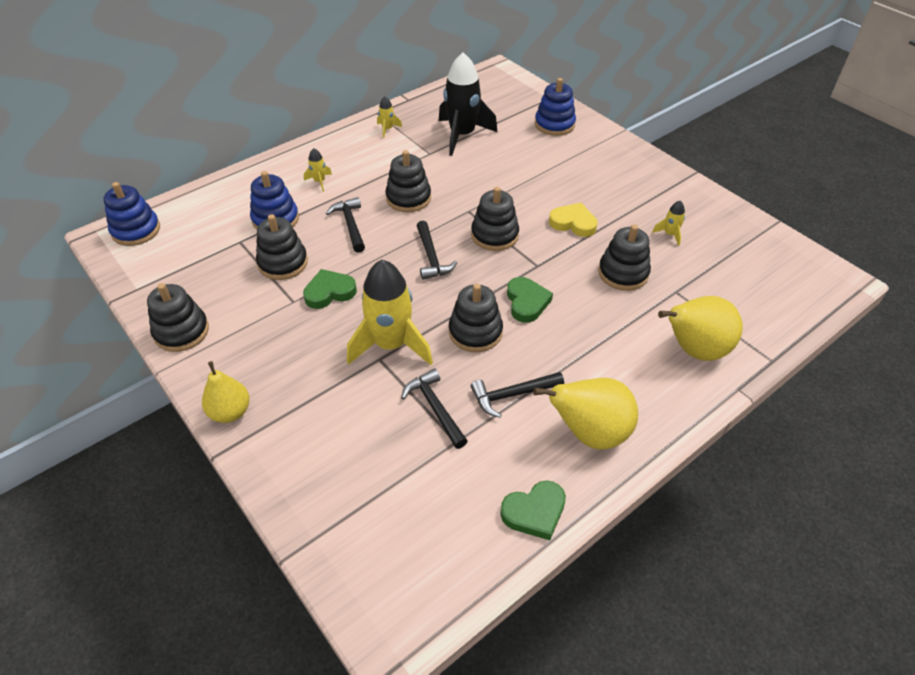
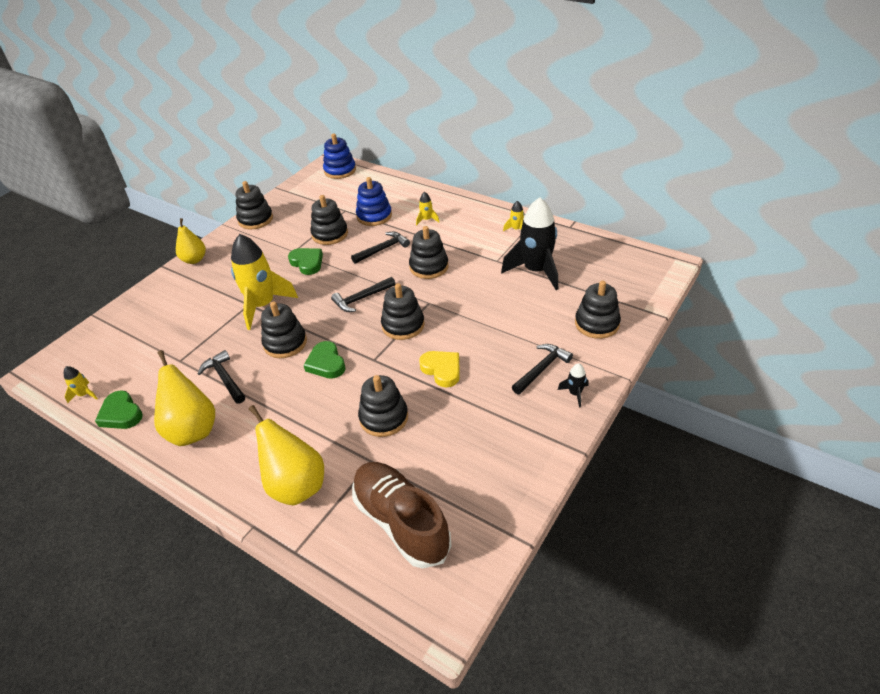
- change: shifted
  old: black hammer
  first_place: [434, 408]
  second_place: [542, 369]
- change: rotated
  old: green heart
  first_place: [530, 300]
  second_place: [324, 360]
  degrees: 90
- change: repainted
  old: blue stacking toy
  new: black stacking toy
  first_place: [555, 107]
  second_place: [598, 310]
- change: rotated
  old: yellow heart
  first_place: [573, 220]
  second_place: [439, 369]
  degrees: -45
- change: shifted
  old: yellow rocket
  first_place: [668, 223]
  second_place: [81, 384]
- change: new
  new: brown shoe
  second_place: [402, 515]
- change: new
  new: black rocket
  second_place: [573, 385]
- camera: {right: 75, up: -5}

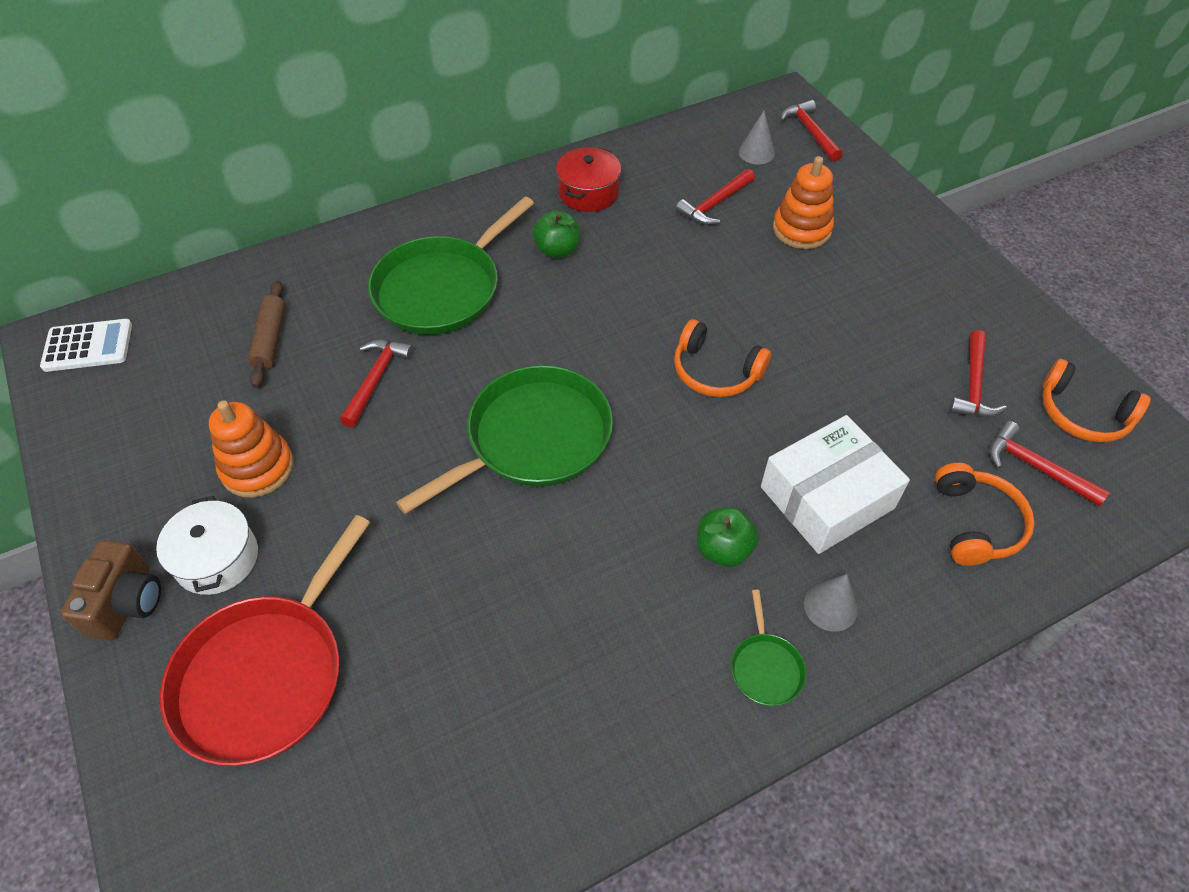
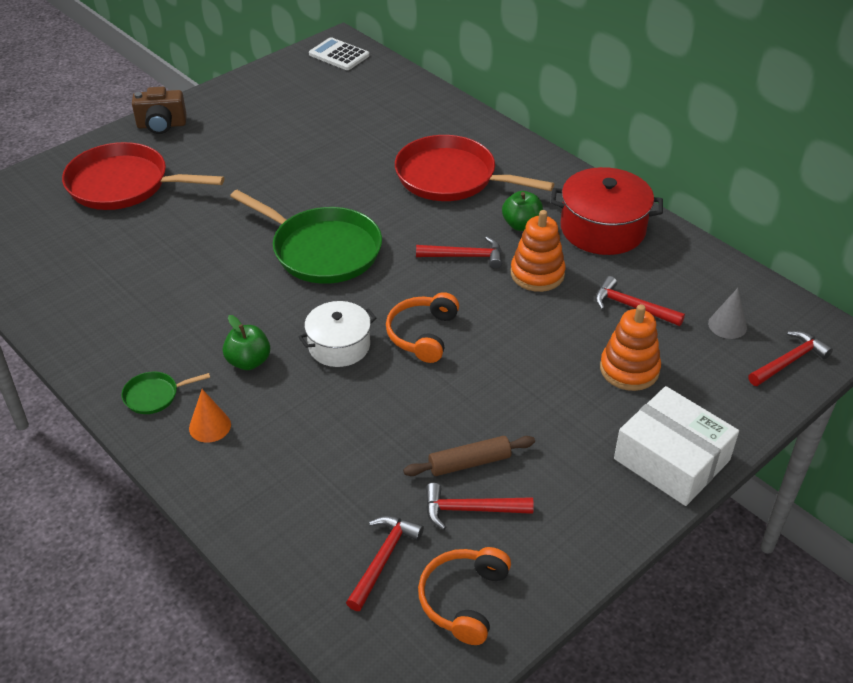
- change: rotated
  old: white calculator
  first_place: [86, 345]
  second_place: [339, 53]
  degrees: 150
- change: shifted
  old: white pot
  first_place: [207, 545]
  second_place: [338, 334]
- change: shifted
  old: orange stacking toy
  first_place: [251, 449]
  second_place: [538, 251]
- change: shifted
  old: brown rolling pin
  first_place: [266, 334]
  second_place: [469, 456]
- change: shifted
  old: red hammer
  first_place: [377, 384]
  second_place: [459, 253]
- change: repainted
  old: green pan
  new: red pan
  first_place: [451, 265]
  second_place: [474, 168]
- change: scaled
  old: red pot
  first_place: [588, 179]
  second_place: [607, 211]
  factor: 1.54
- change: shifted
  old: white box
  first_place: [835, 484]
  second_place: [676, 446]
- change: repainted
  old: grey cone
  new: orange cone
  first_place: [831, 603]
  second_place: [210, 416]
- change: gone
  old: orange headphones
  first_place: [985, 514]
- camera: {right: 75, up: -10}

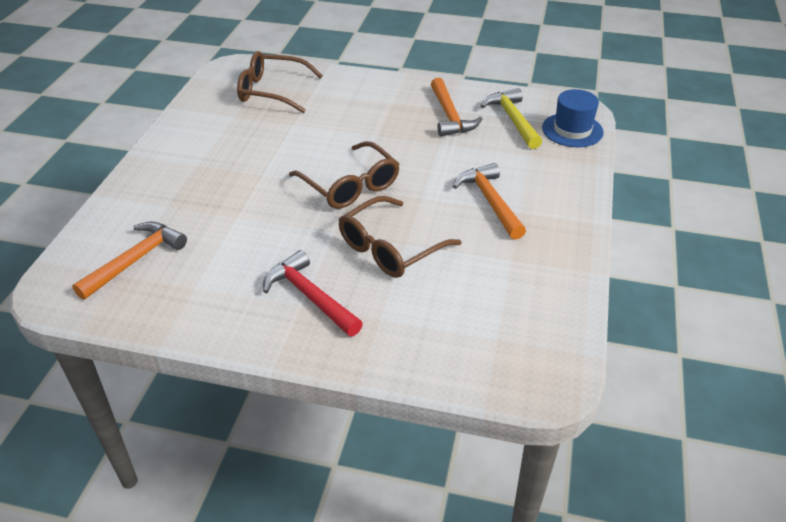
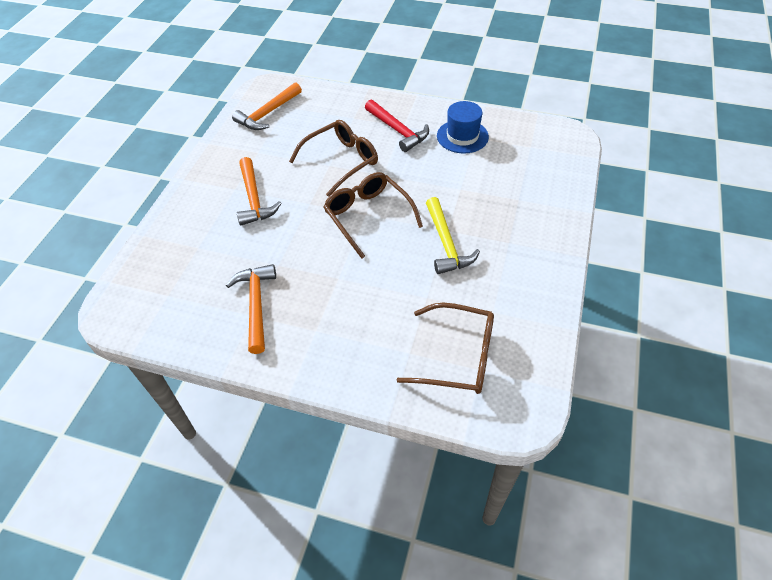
- change: shifted
  old: orange hammer
  first_place: [129, 261]
  second_place: [267, 106]
- change: shifted
  old: yellow hammer
  first_place: [511, 118]
  second_place: [453, 235]
- change: shifted
  old: blue hat
  first_place: [573, 118]
  second_place: [463, 127]
- camera: {right: -175, up: 10}

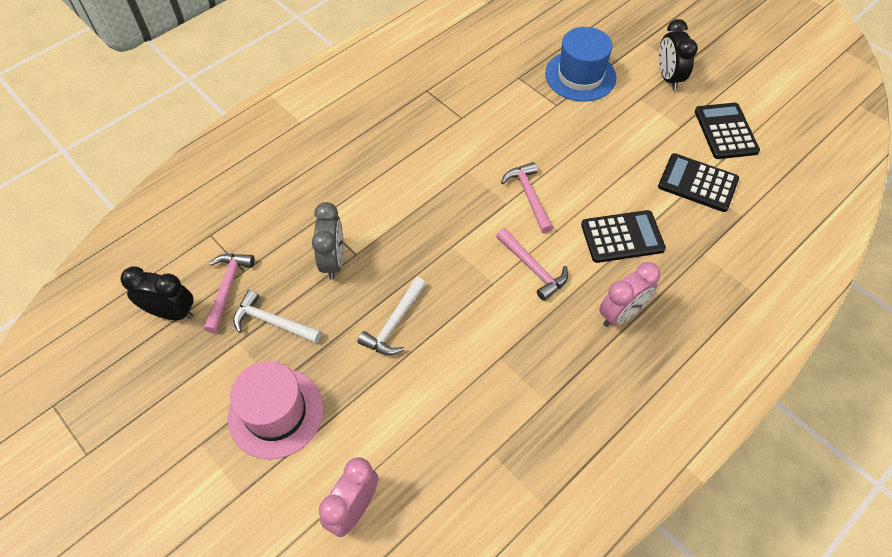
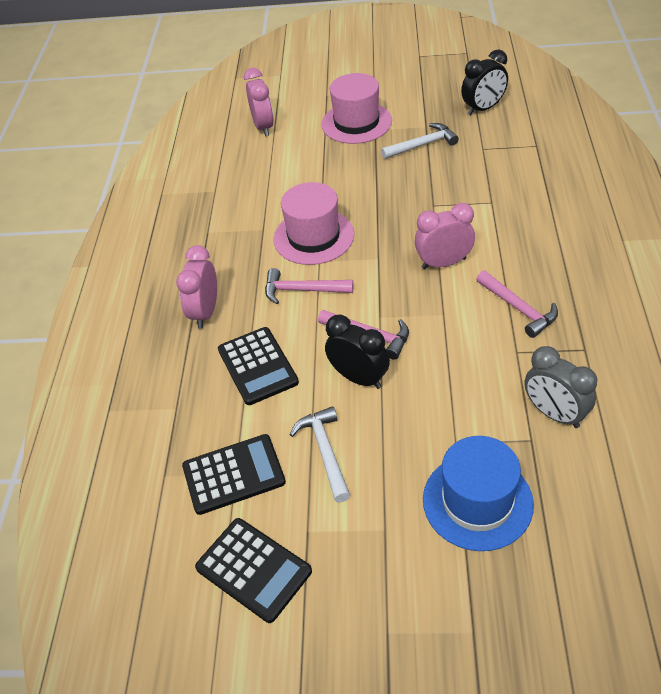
- change: shifted
  old: pink hammer
  first_place: [229, 293]
  second_place: [517, 304]
- change: shifted
  old: grey clock
  first_place: [327, 240]
  second_place: [560, 387]
- change: shifted
  old: white hammer
  first_place: [391, 316]
  second_place: [320, 454]
- change: rotated
  old: black calculator
  first_place: [623, 236]
  second_place: [258, 366]
  degrees: -60
- change: shifted
  old: black clock
  first_place: [678, 54]
  second_place: [357, 352]
- change: new
  new: pink hat
  second_place: [313, 223]
- change: new
  new: pink clock
  second_place: [445, 236]
- camera: {right: 140, up: -10}

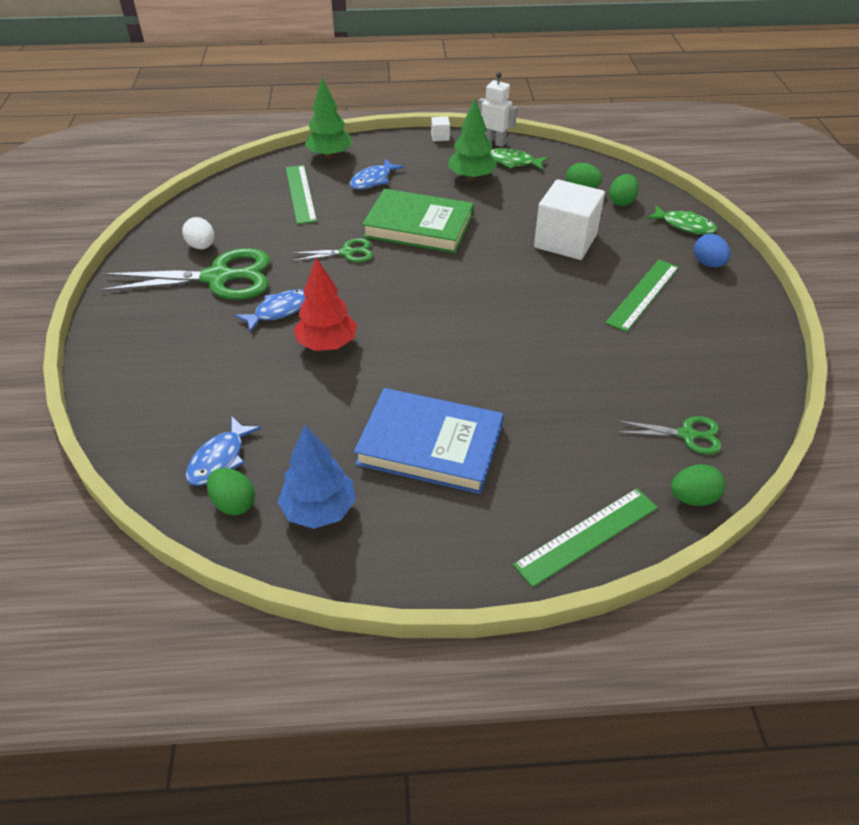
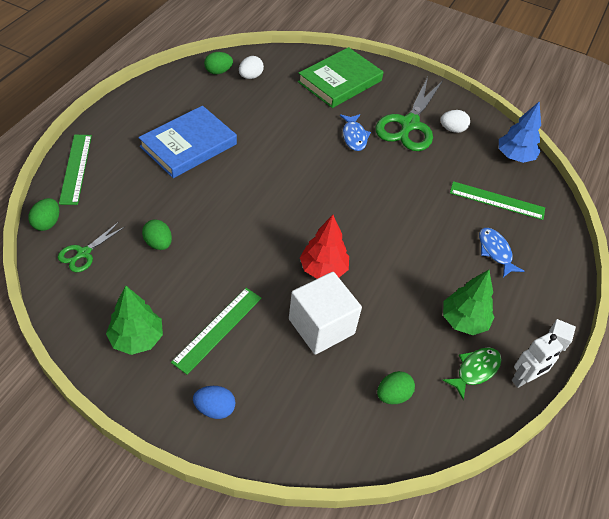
- change: swapped
  old: blue fish
  new: white egg
  first_place: [223, 451]
  second_place: [251, 67]
- change: shifted
  old: blue tree
  first_place: [317, 477]
  second_place: [520, 132]
- change: gone
  old: green scissors
  first_place: [332, 250]
- change: shifted
  old: red tree
  first_place: [325, 304]
  second_place: [324, 247]
- change: shifted
  old: green tree
  first_place: [328, 118]
  second_place: [134, 320]
- change: shifted
  old: green book
  first_place: [418, 221]
  second_place: [341, 77]
- change: rotated
  old: green ruler
  first_place: [642, 296]
  second_place: [216, 331]
  degrees: 60
- change: shifted
  old: green egg
  first_place: [624, 190]
  second_place: [157, 234]
- change: gone
  old: green fish
  first_place: [681, 219]
- camera: {right: 115, up: 5}

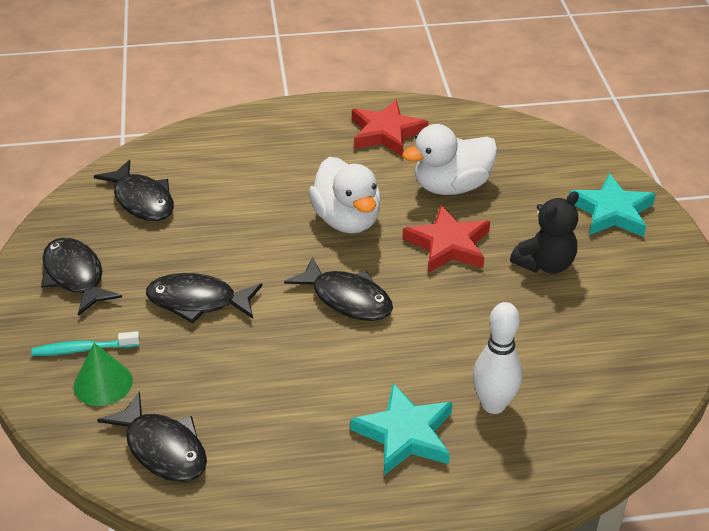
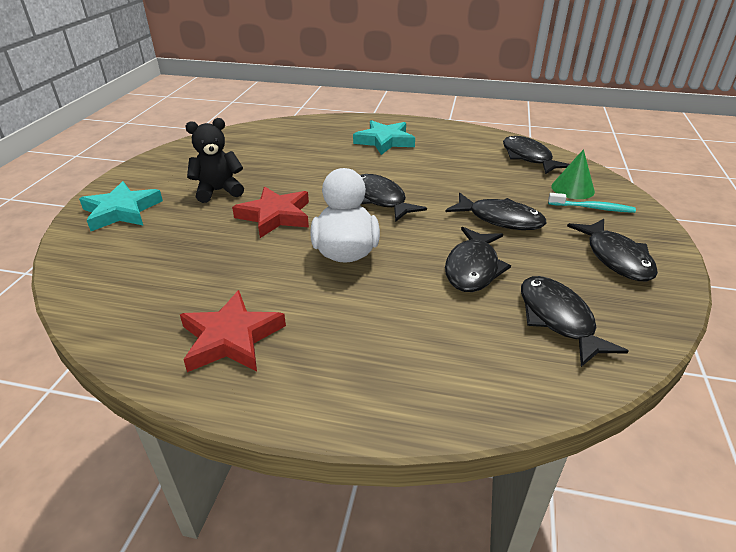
- change: gone
  old: white duck
  first_place: [450, 159]
- change: gone
  old: white bowling pin
  first_place: [497, 358]
- change: new
  new: black fish
  second_place: [478, 259]
- camera: {right: -160, up: -5}

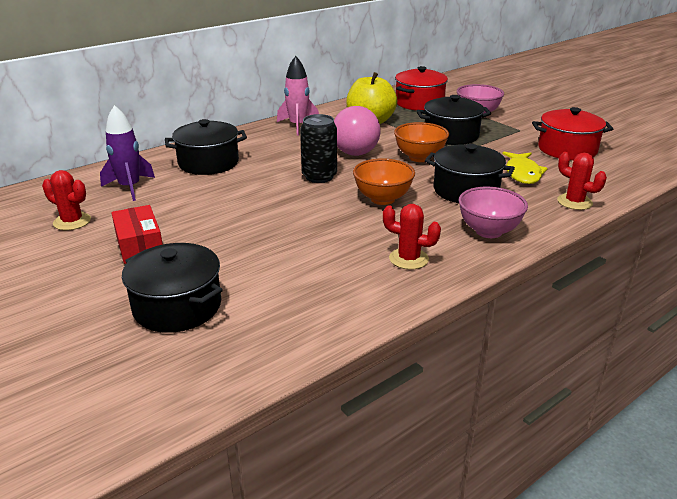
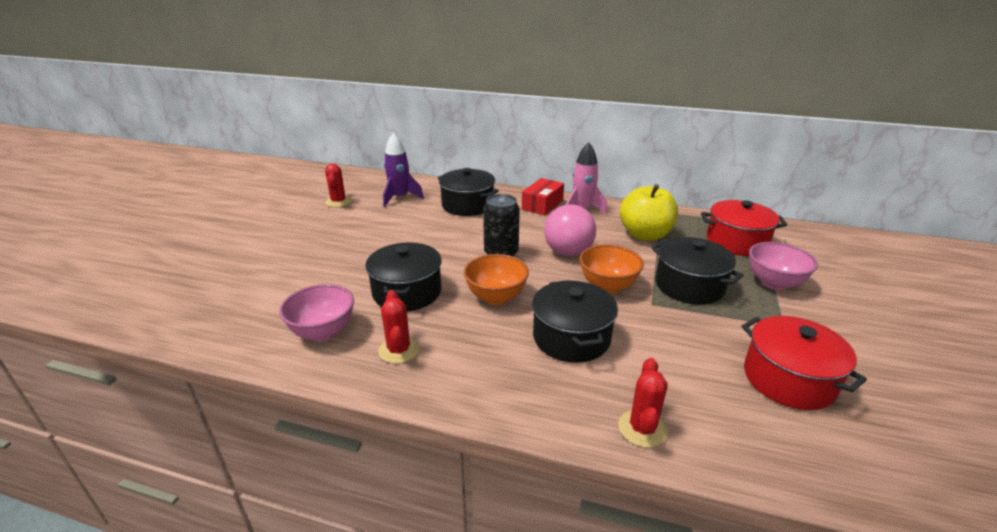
- change: shifted
  old: red box
  first_place: [137, 234]
  second_place: [543, 196]
- change: shifted
  old: black pot
  first_place: [172, 288]
  second_place: [403, 276]
- change: shifted
  old: pink bowl
  first_place: [493, 212]
  second_place: [316, 313]
- change: gone
  old: yellow fish
  first_place: [525, 168]
- camera: {right: 55, up: 0}

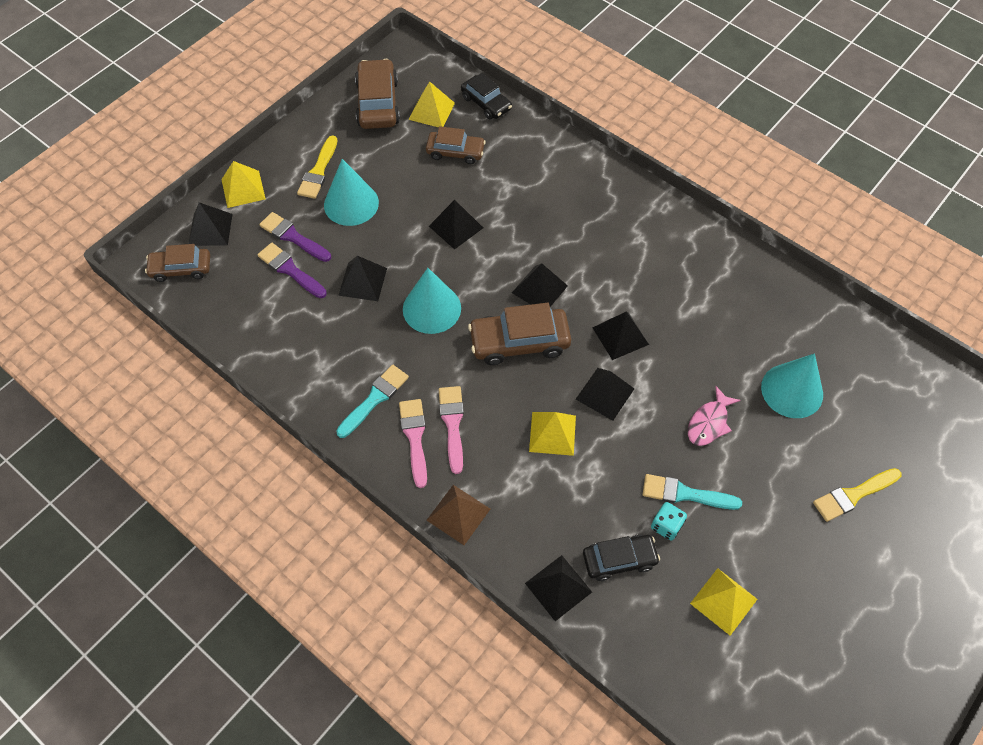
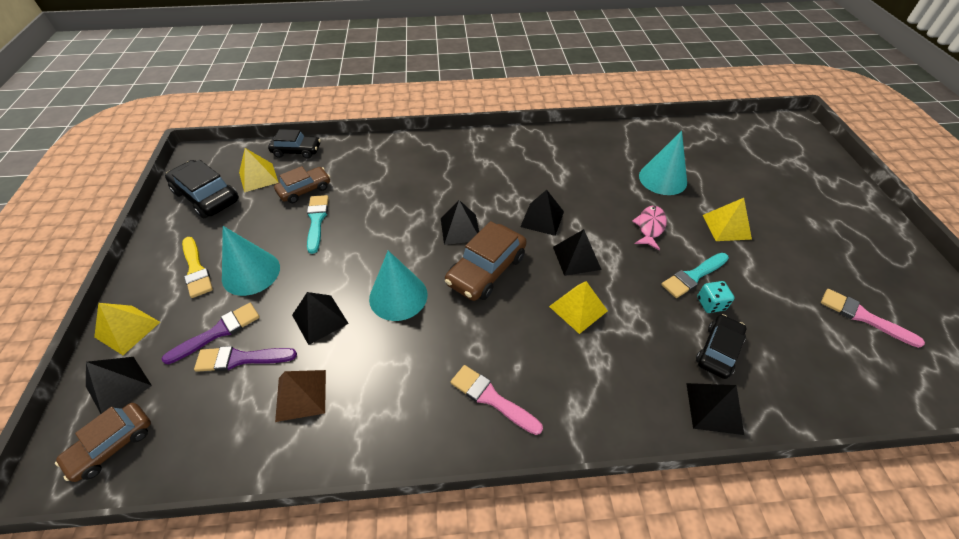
- change: rotated
  old: purple brush
  first_place: [295, 237]
  second_place: [211, 333]
  degrees: 150
- change: shifted
  old: turquoise brush
  first_place: [372, 401]
  second_place: [318, 224]
- change: repainted
  old: brown car
  new: black car
  first_place: [377, 94]
  second_place: [202, 189]
- change: shifted
  old: brown pyramid
  first_place: [458, 515]
  second_place: [300, 396]
- change: gone
  old: black pyramid
  first_place: [456, 224]
- change: shifted
  old: pink brush
  first_place: [451, 430]
  second_place: [873, 318]
- change: rotated
  old: pink fish
  first_place: [714, 416]
  second_place: [649, 228]
  degrees: -150
- change: shifted
  old: yellow pyramid
  first_place: [724, 602]
  second_place: [727, 219]
- change: gone
  old: yellow brush
  first_place: [857, 495]
- camera: {right: -45, up: -10}

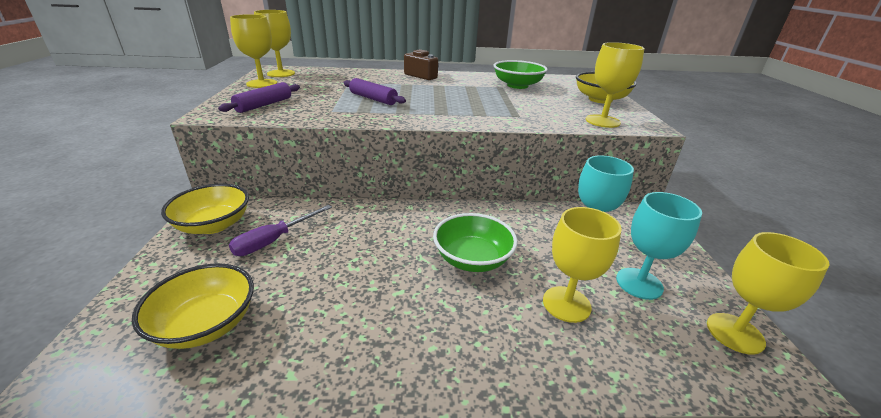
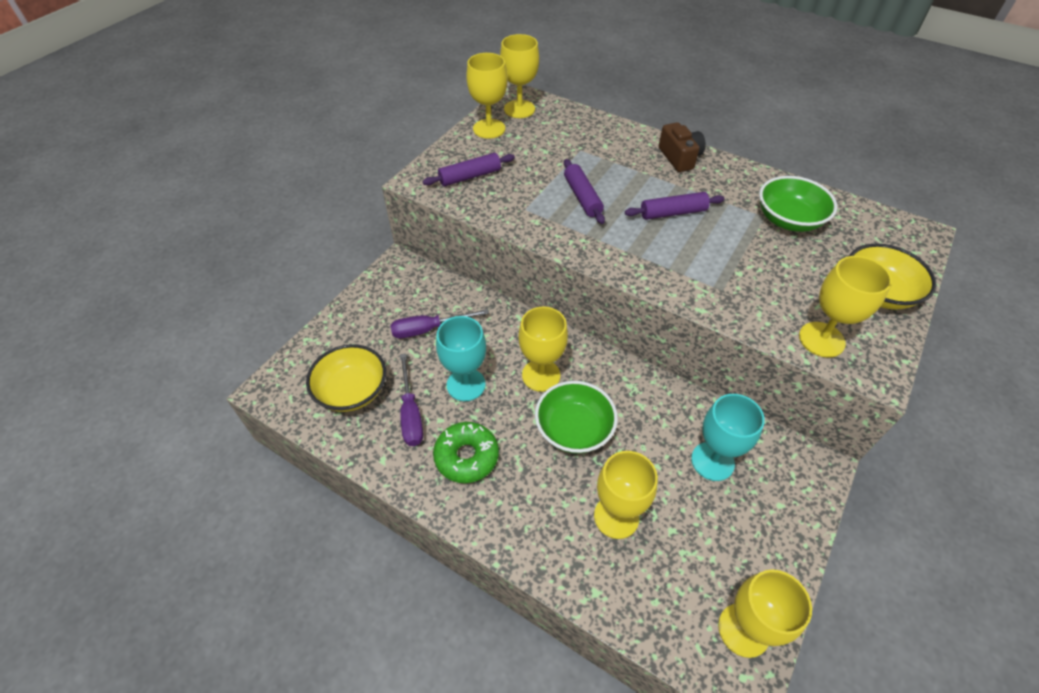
- change: gone
  old: yellow bowl
  first_place: [205, 209]
- change: shifted
  old: turquoise goblet
  first_place: [659, 246]
  second_place: [461, 358]
- change: new
  new: purple screwdriver
  second_place: [411, 399]
- change: new
  new: green donut
  second_place: [466, 452]
- change: new
  new: yellow goblet
  second_place: [543, 349]
- change: new
  new: purple rolling pin
  second_place: [675, 206]
- camera: {right: 35, up: 20}

